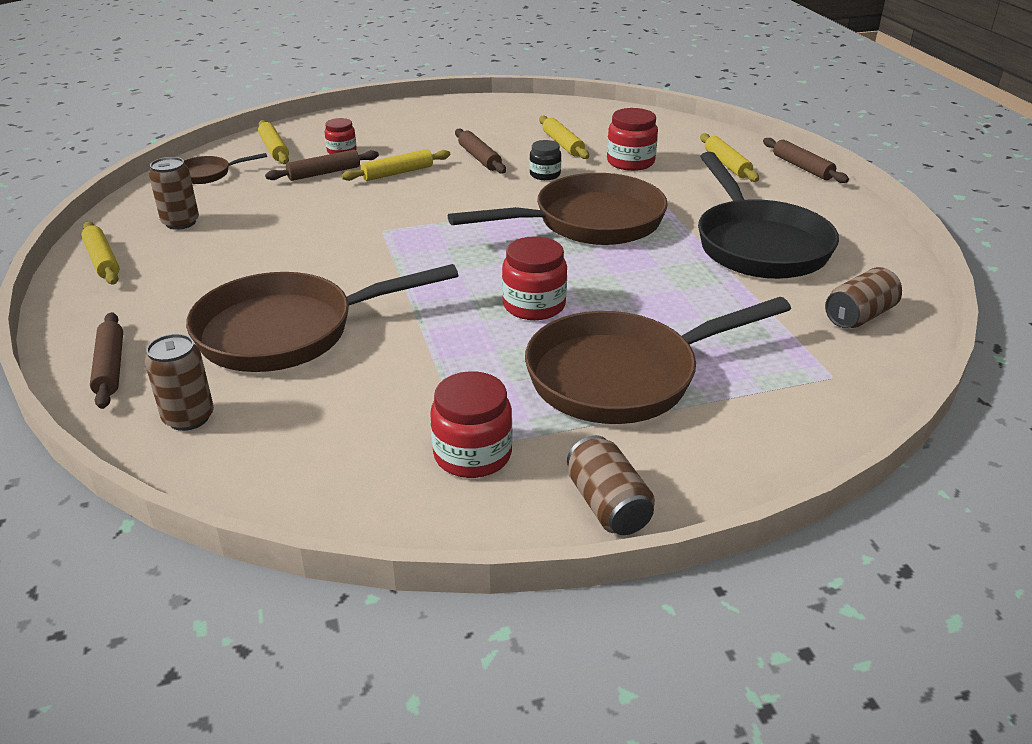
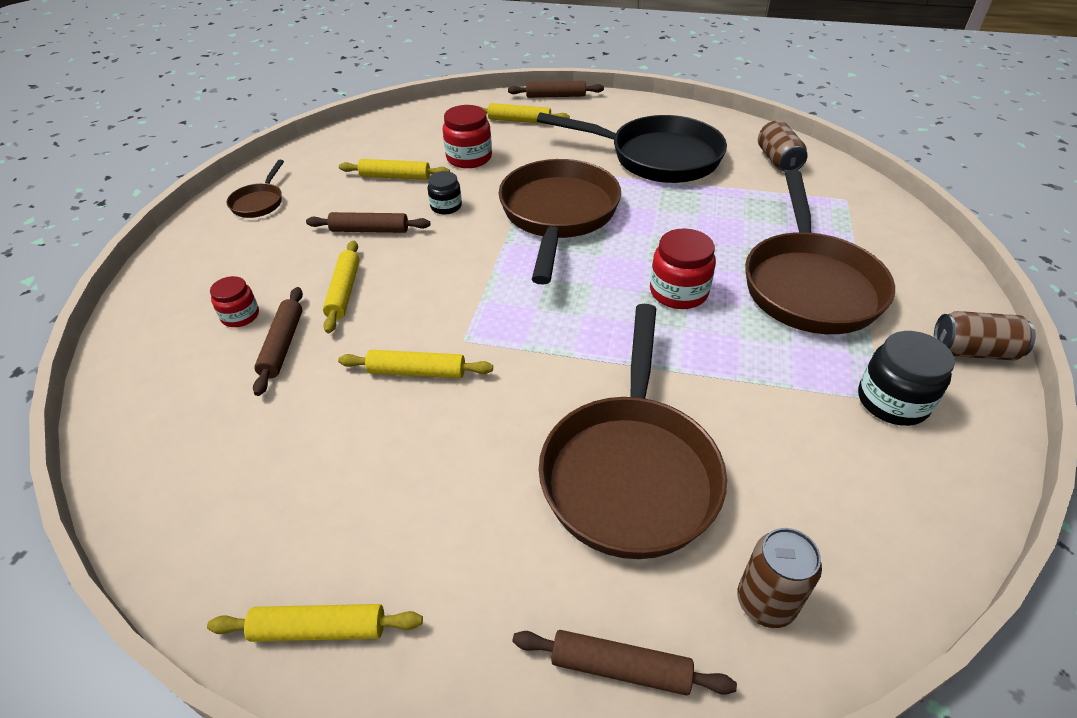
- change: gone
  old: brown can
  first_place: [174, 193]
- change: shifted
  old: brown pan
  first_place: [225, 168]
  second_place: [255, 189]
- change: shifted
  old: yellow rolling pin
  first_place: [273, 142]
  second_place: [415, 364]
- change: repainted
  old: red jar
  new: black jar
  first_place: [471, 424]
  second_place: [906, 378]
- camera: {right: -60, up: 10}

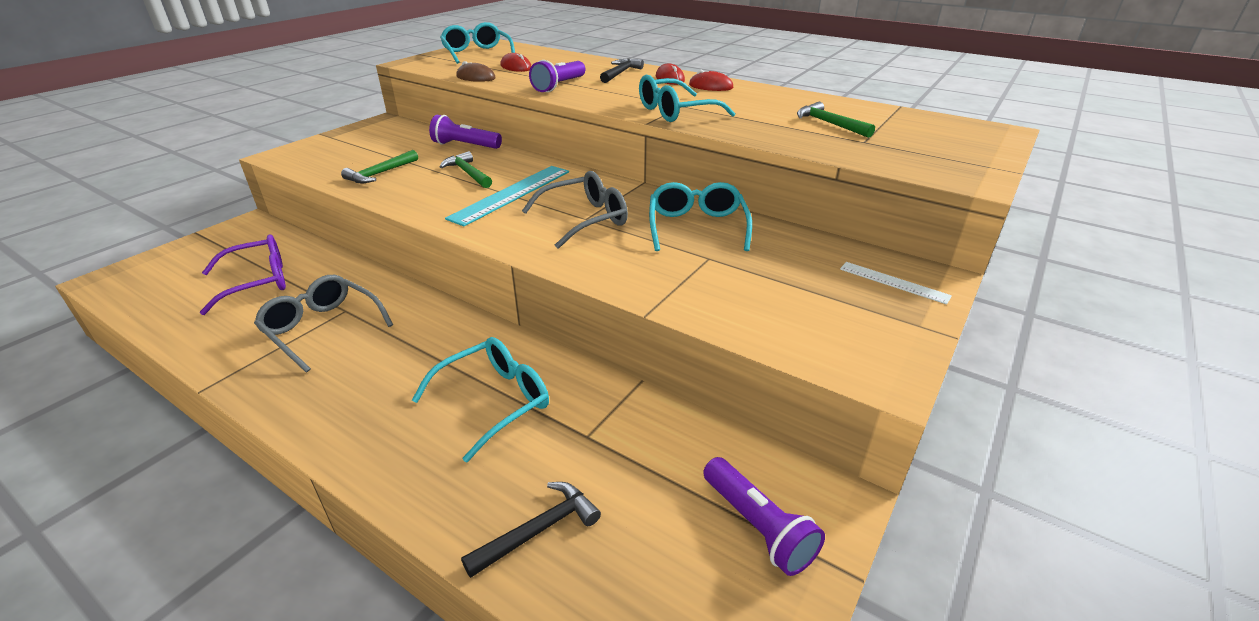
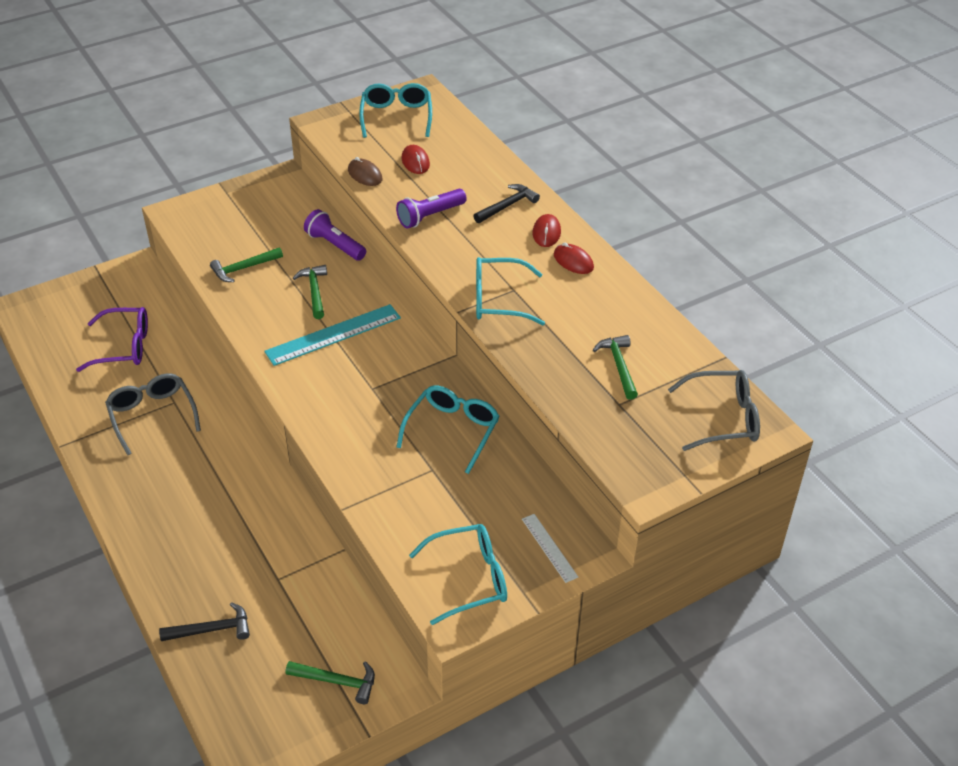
- change: shifted
  old: turquoise glasses
  first_place: [480, 400]
  second_place: [458, 574]
- change: shifted
  old: grey glasses
  first_place: [575, 210]
  second_place: [714, 410]
- change: swapped
  old: purple flashlight
  new: green hammer
  first_place: [764, 516]
  second_place: [330, 682]
- camera: {right: 25, up: 10}

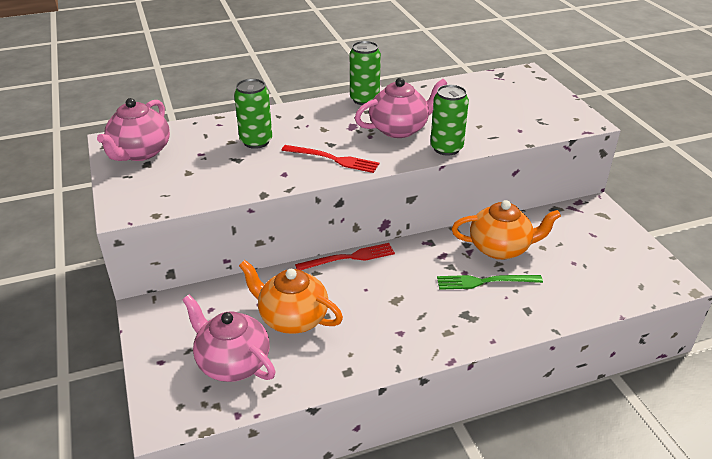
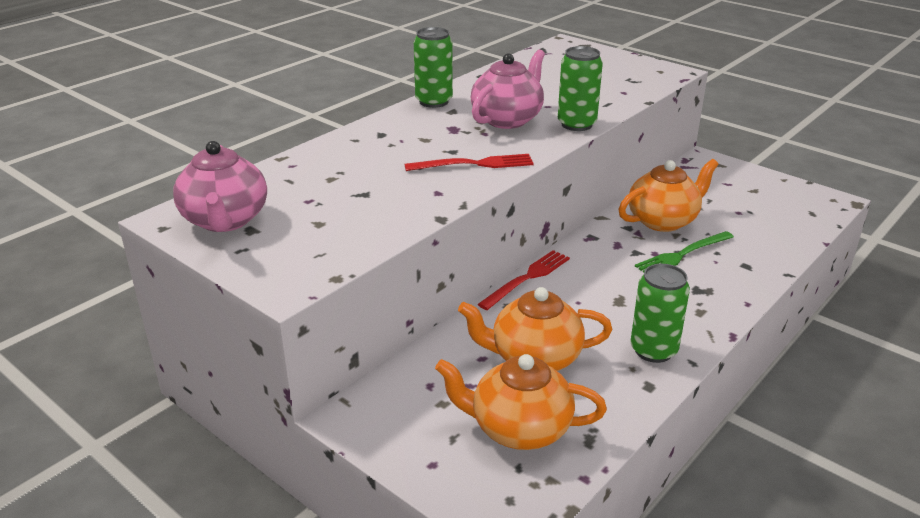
- change: repainted
  old: pink teapot
  new: orange teapot
  first_place: [229, 338]
  second_place: [521, 402]
- change: shifted
  old: green can
  first_place: [253, 113]
  second_place: [660, 313]
- camera: {right: -30, up: -5}

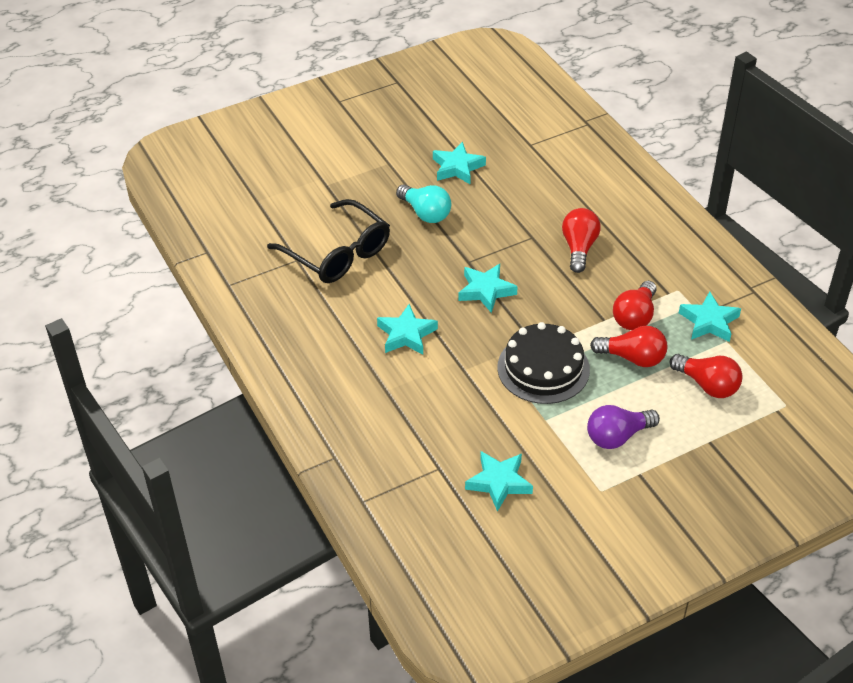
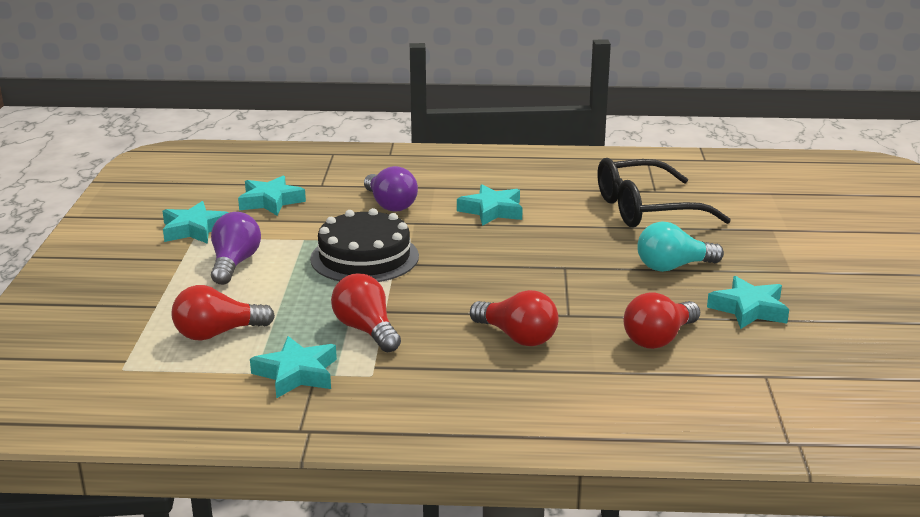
- change: shifted
  old: turquoise star
  first_place: [488, 288]
  second_place: [196, 222]
- change: shifted
  old: red light bulb
  first_place: [628, 346]
  second_place: [662, 320]
- change: new
  new: purple light bulb
  second_place: [391, 189]
- camera: {right: 120, up: -20}

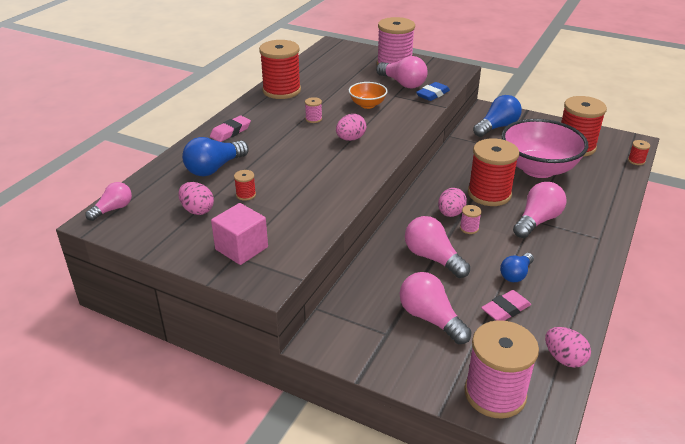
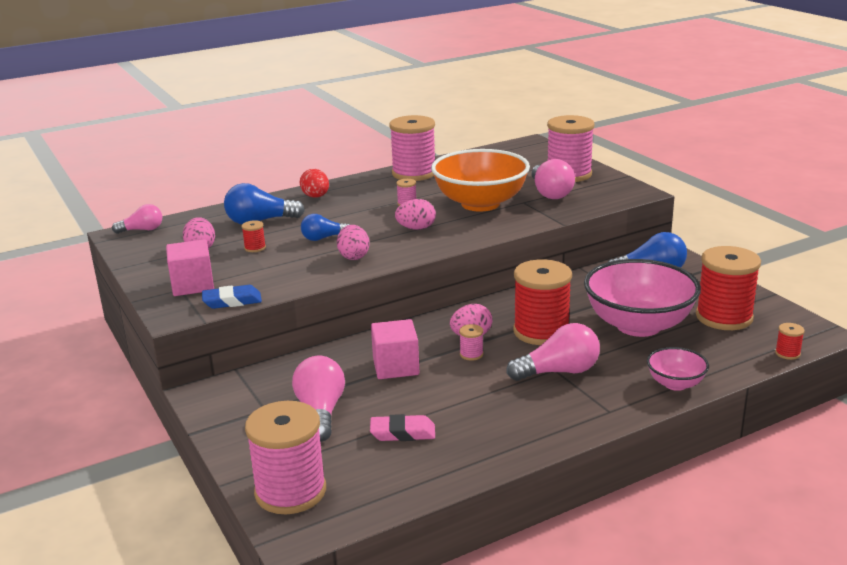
- change: swapped
  old: pink eraser
  new: red egg
  first_place: [230, 129]
  second_place: [314, 183]
- change: repainted
  old: red spool
  new: pink spool
  first_place: [280, 69]
  second_place: [412, 148]
- change: scaled
  old: orange bowl
  first_place: [368, 95]
  second_place: [480, 180]
  factor: 2.07
- change: swapped
  old: pink light bulb
  new: pink cube
  first_place: [437, 247]
  second_place: [395, 349]
- change: shifted
  old: blue eraser
  first_place: [433, 91]
  second_place: [232, 297]
- change: shifted
  old: blue light bulb
  first_place: [517, 267]
  second_place: [325, 227]
- change: shifted
  old: pink egg
  first_place: [568, 347]
  second_place: [353, 242]
- change: new
  new: pink bowl
  second_place: [678, 369]
- camera: {right: 35, up: -10}

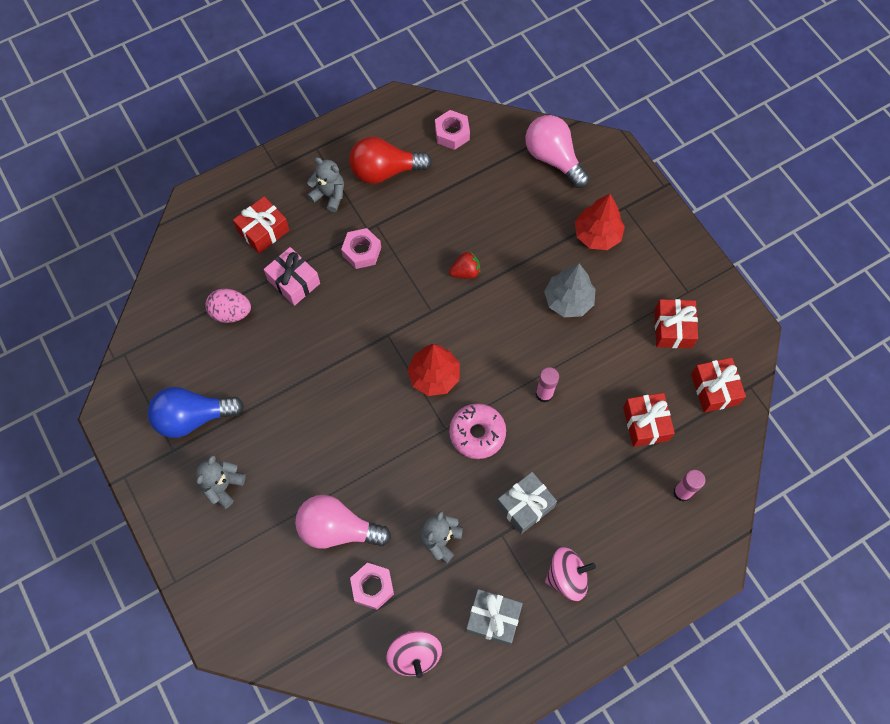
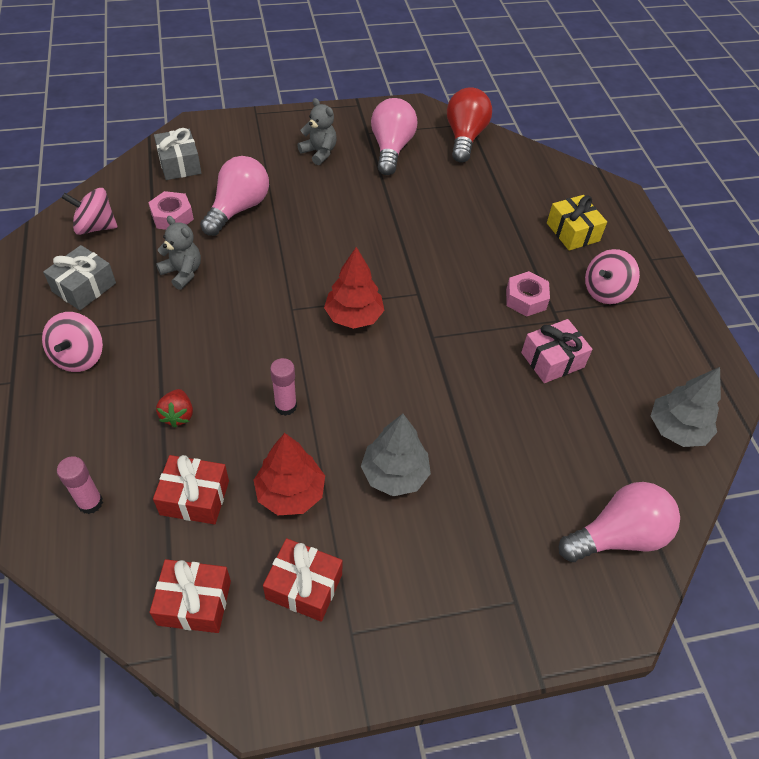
- change: repainted
  old: blue light bulb
  new: pink light bulb
  first_place: [196, 412]
  second_place: [394, 136]
- change: gone
  old: pink egg
  first_place: [228, 305]
- change: repainted
  old: red gift
  new: yellow gift
  first_place: [261, 225]
  second_place: [577, 223]
- change: shifted
  old: pink gift
  first_place: [292, 276]
  second_place: [556, 351]
- change: swapped
  old: grey teddy bear
  new: pink spinning top
  first_place: [325, 184]
  second_place: [612, 276]
- change: shifted
  old: red light bulb
  first_place: [390, 160]
  second_place: [469, 124]
- change: swapped
  old: pink nut
  new: grey tree
  first_place: [452, 130]
  second_place: [686, 407]
- change: shifted
  old: red strawberry
  first_place: [464, 265]
  second_place: [174, 408]
- change: gone
  old: pink donut
  first_place: [477, 431]
- change: shifted
  old: grey gift
  first_place: [527, 503]
  second_place: [177, 154]
- change: shifted
  old: red tree
  first_place: [600, 222]
  second_place: [289, 474]
- camera: {right: 105, up: -15}

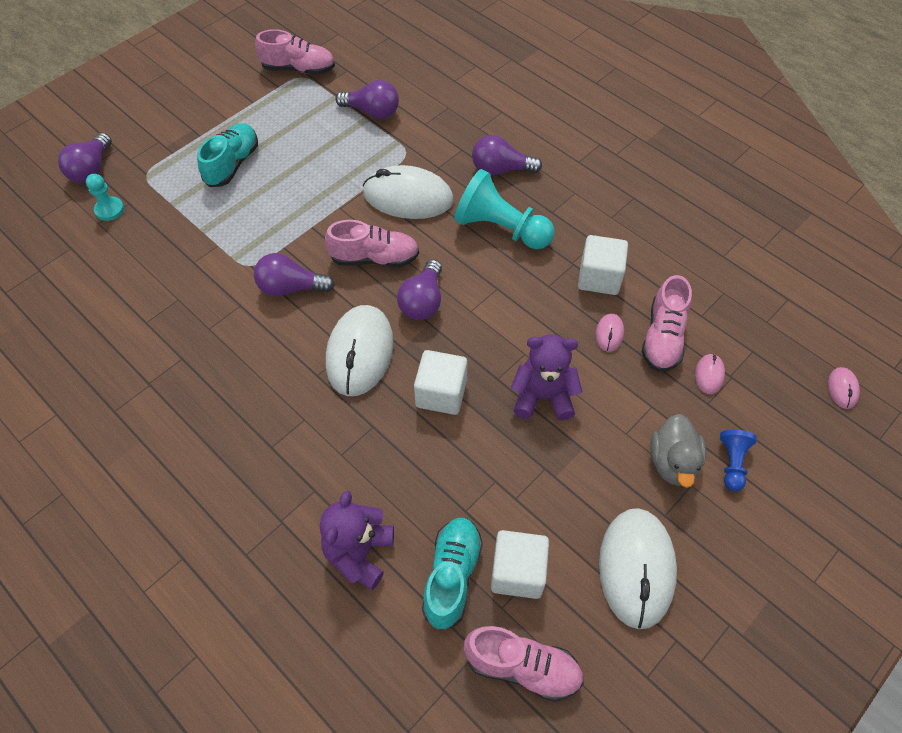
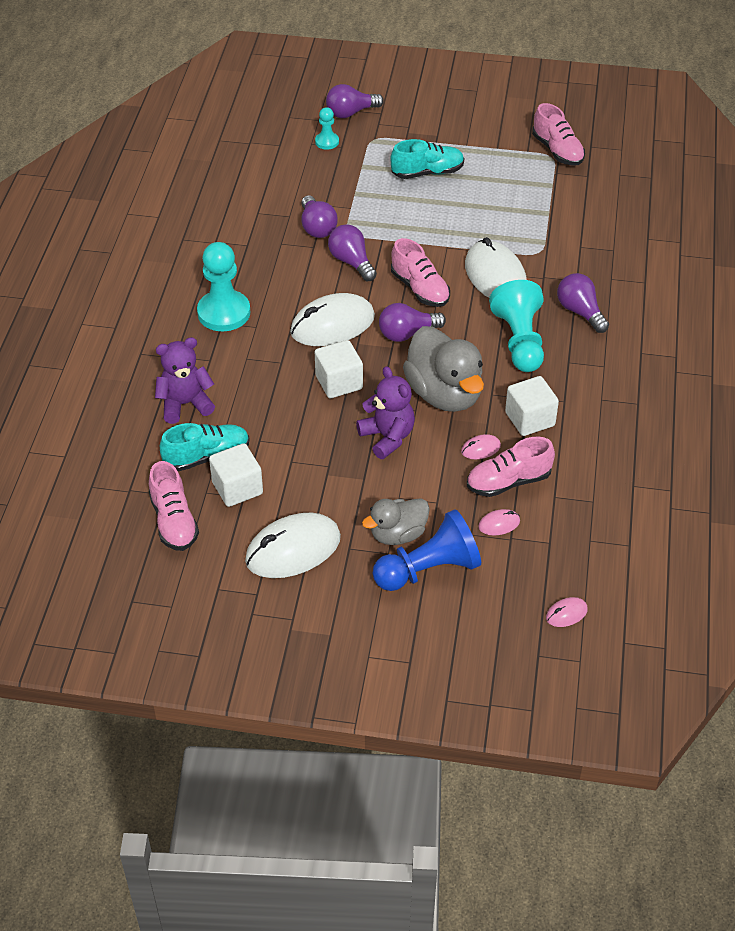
- change: shifted
  old: purple light bulb
  first_place: [367, 99]
  second_place: [319, 216]
- change: scaled
  old: blue pawn
  first_place: [738, 460]
  second_place: [427, 550]
  factor: 1.96
- change: new
  new: turquoise pawn
  second_place: [223, 286]
- change: new
  new: grey duck
  second_place: [443, 369]
- camera: {right: 55, up: -10}

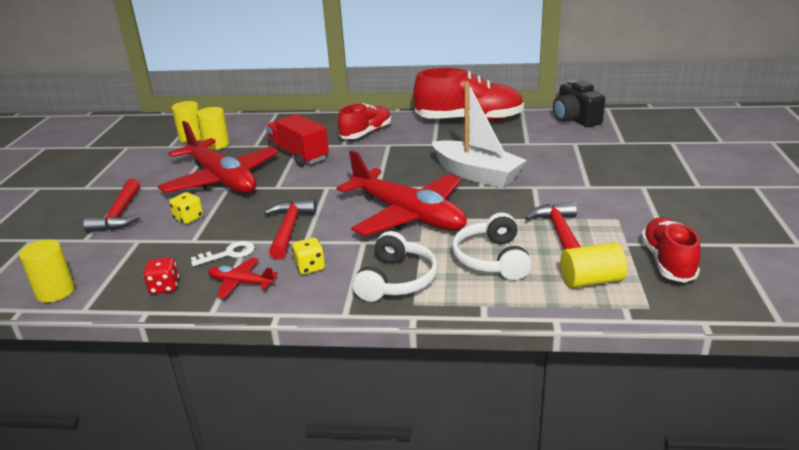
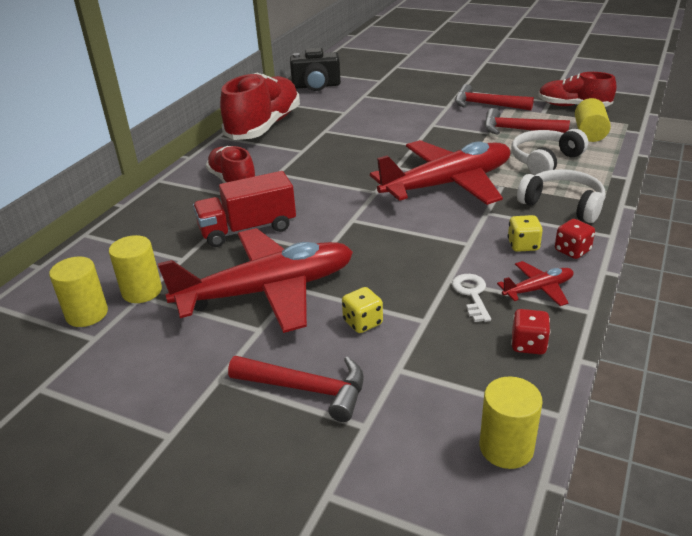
- change: rotated
  old: red plane
  first_place: [243, 277]
  second_place: [535, 283]
  degrees: -150
- change: shifted
  old: red hammer
  first_place: [290, 229]
  second_place: [494, 97]
- change: gone
  old: white boat
  first_place: [479, 134]
- change: rotated
  old: white headphones
  first_place: [492, 246]
  second_place: [549, 152]
  degrees: 120
- change: new
  new: red dice
  second_place: [575, 239]
- camera: {right: -70, up: 5}

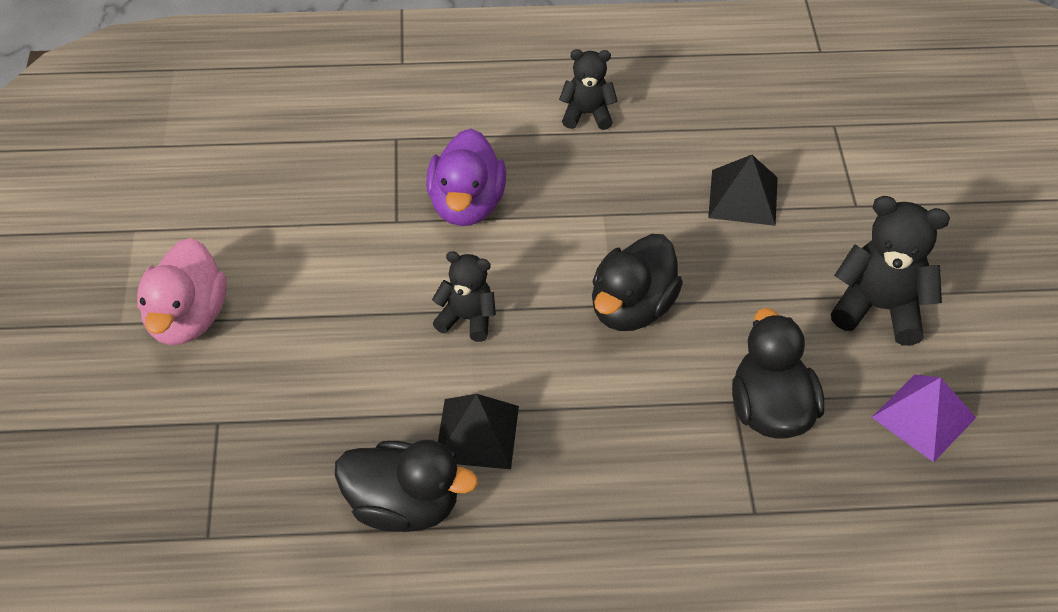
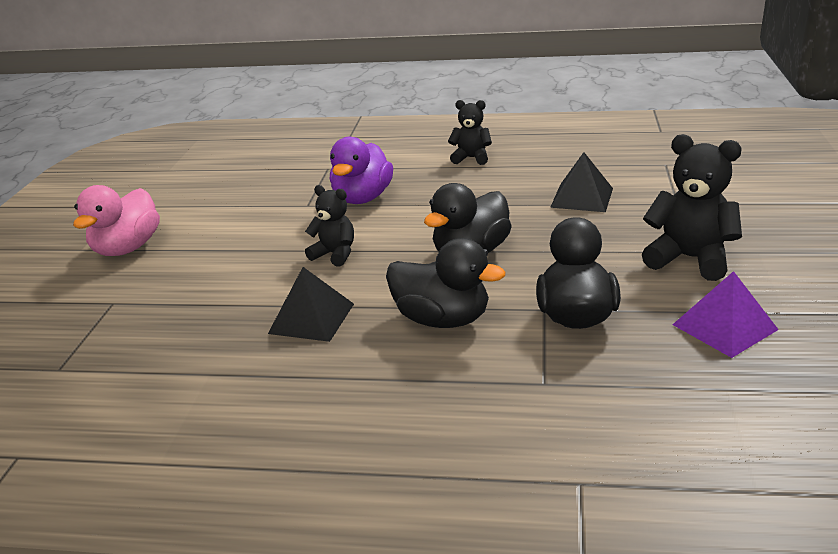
- change: shifted
  old: black duck
  first_place: [406, 486]
  second_place: [445, 283]
- camera: {right: 15, up: -20}

